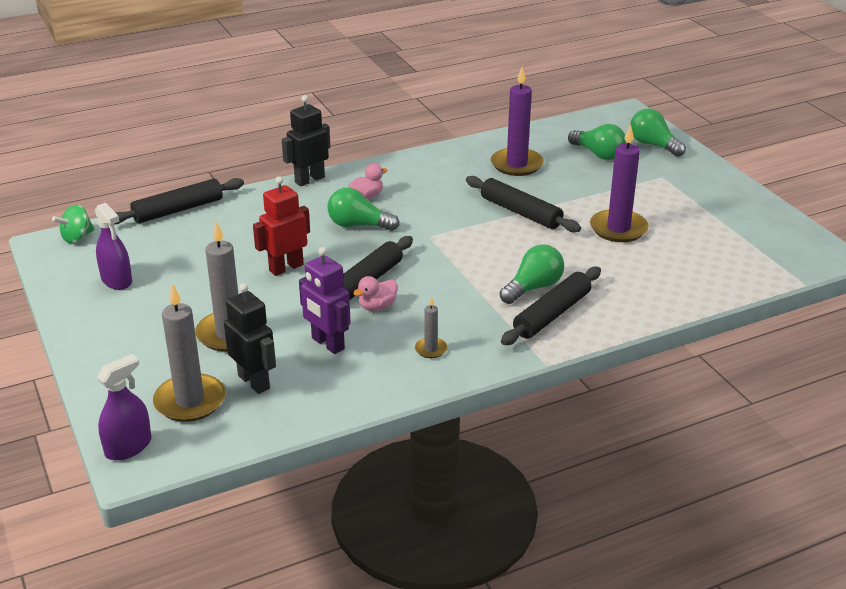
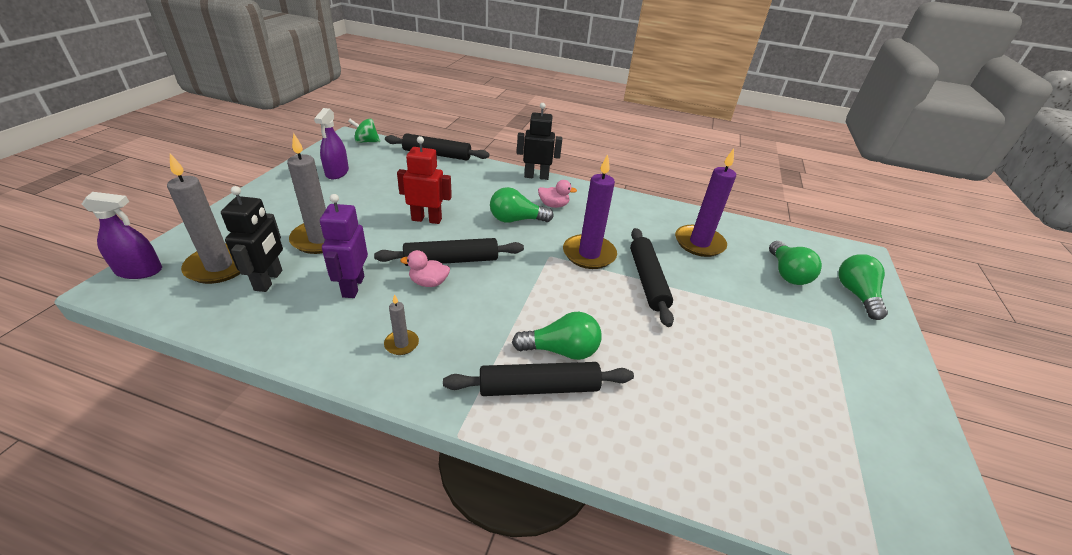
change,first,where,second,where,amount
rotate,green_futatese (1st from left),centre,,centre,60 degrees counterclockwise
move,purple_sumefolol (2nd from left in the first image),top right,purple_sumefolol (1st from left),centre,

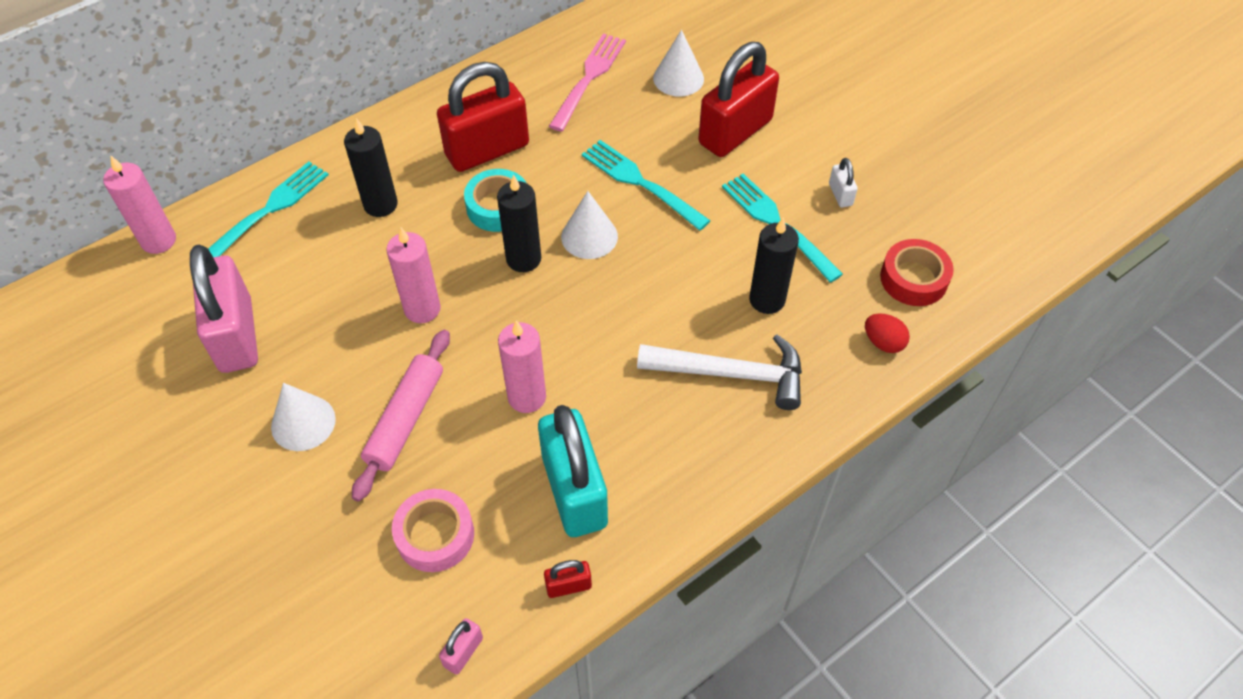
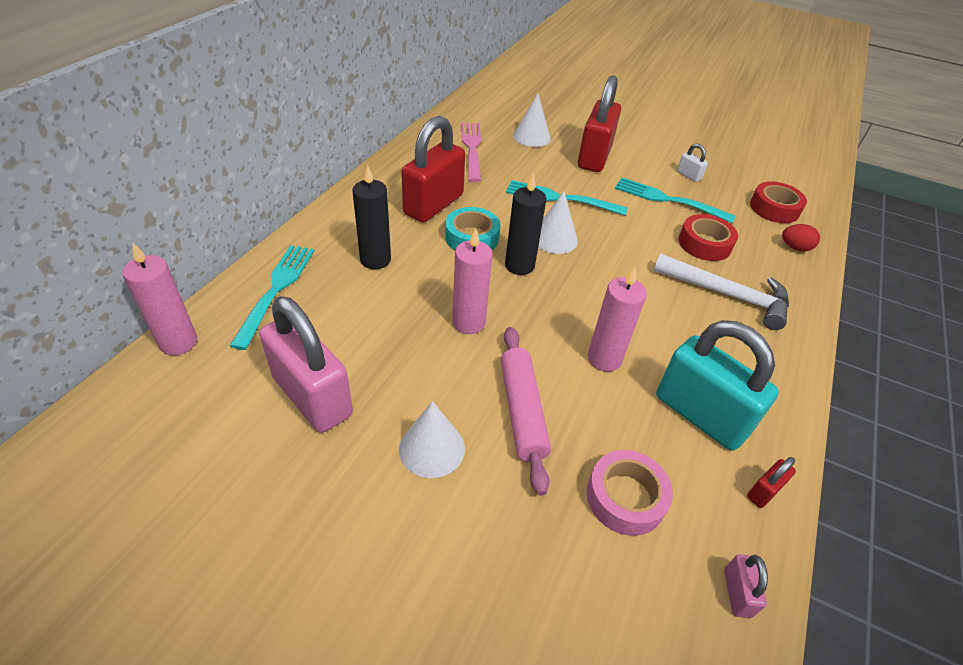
change,first,where,second,where,amount
rotate,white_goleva,centre,,middle right,45 degrees clockwise
replace,black_sumefolol (3rd from left),centre,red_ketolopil (1st from left),middle right,

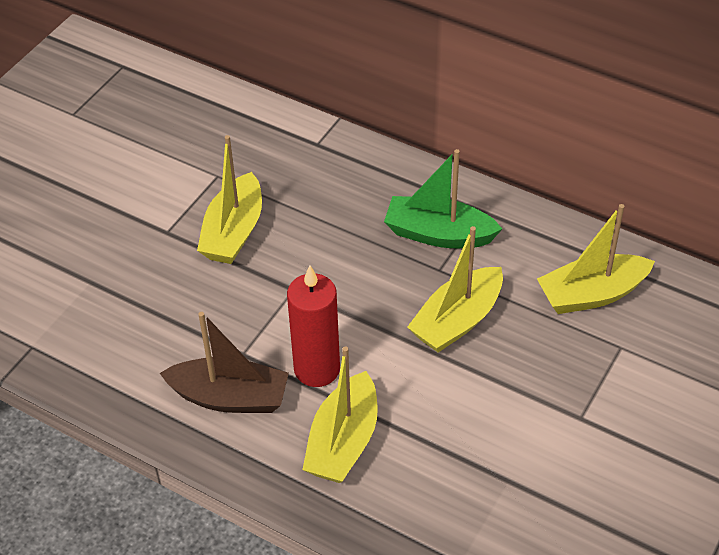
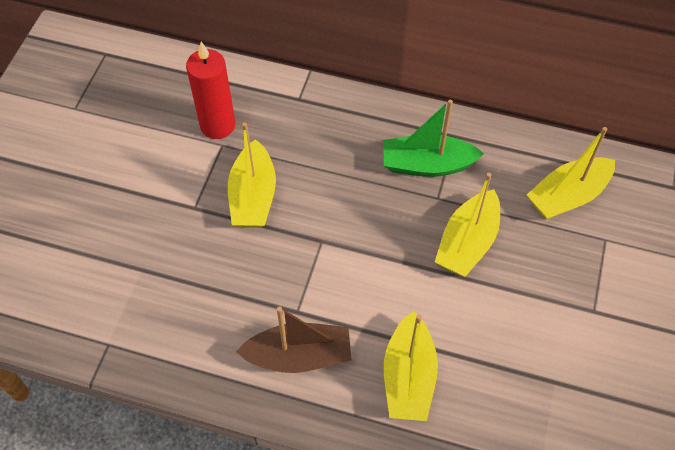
change,first,where,second,where,amount
move,red_sumefolol,centre,,top left,

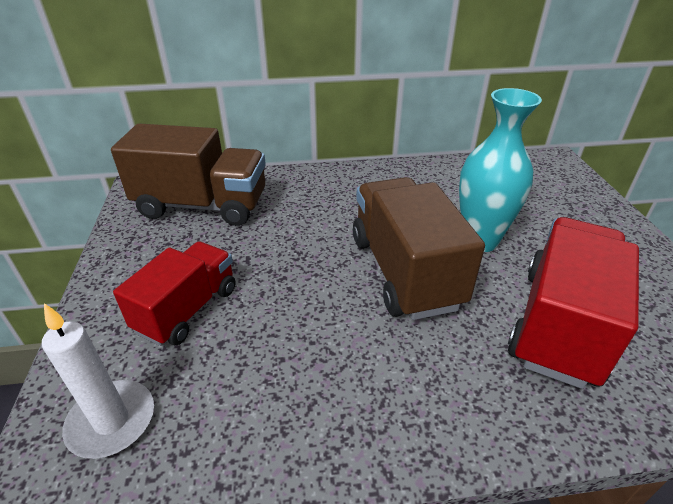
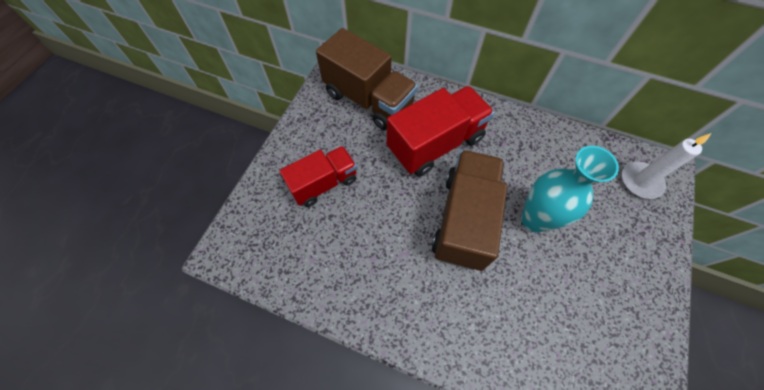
change,first,where,second,where,amount
move,white_sumefolol,bottom left,,middle right,
move,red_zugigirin (2nd from left),middle right,,centre,

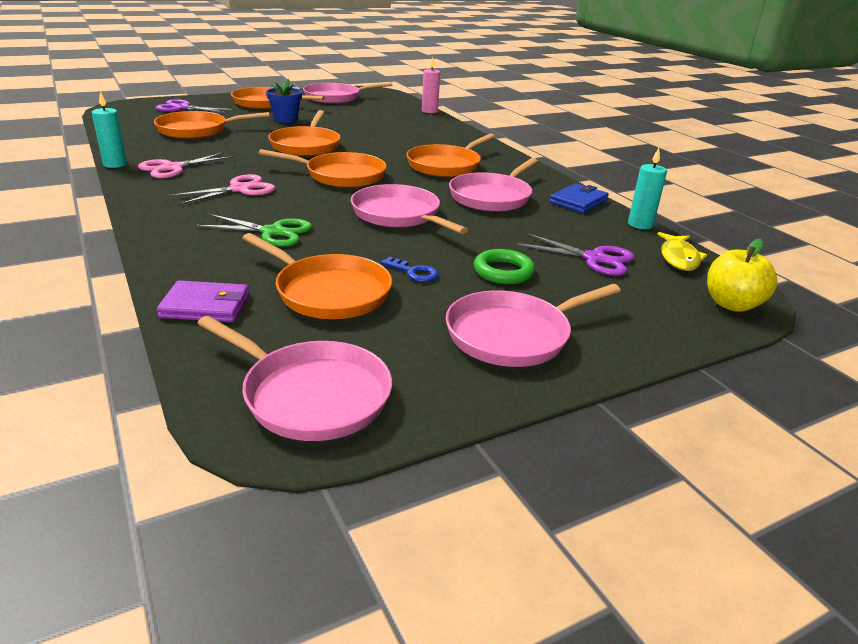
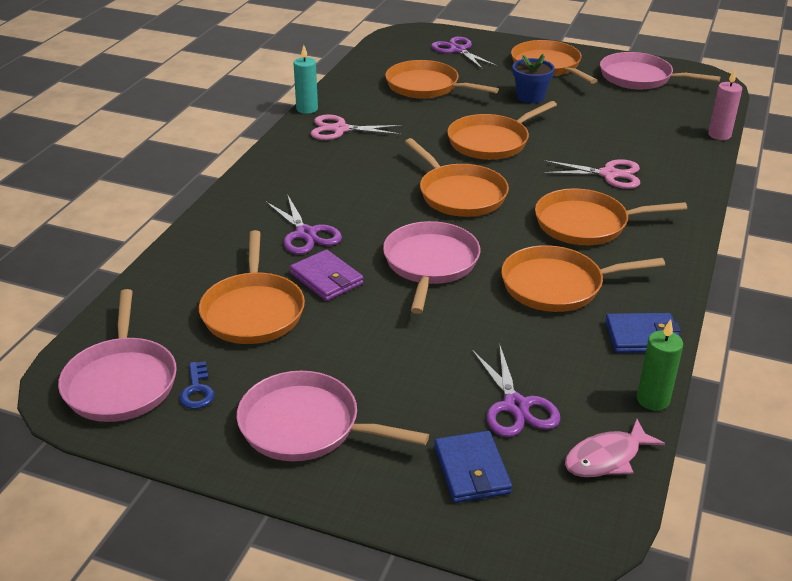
change,first,where,second,where,amount
move,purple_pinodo,middle left,,centre,
move,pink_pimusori (2nd from left),top left,,top right,
recolor,green_pimusori,middle left,purple_pimusori (1st from left),centre,
move,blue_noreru,centre,,middle left,
recolor,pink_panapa (4th from left),top centre,orange_panapa (6th from left),middle right,
delete,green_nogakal,centre,,,
recolor,turquoise_sumefolol (2nd from left),top right,green_sumefolol,middle right,
recolor,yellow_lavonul,middle right,pink_lavonul,bottom right,
delete,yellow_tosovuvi,middle right,,,
insert,,,blue_pinodo (1st from left),bottom centre,

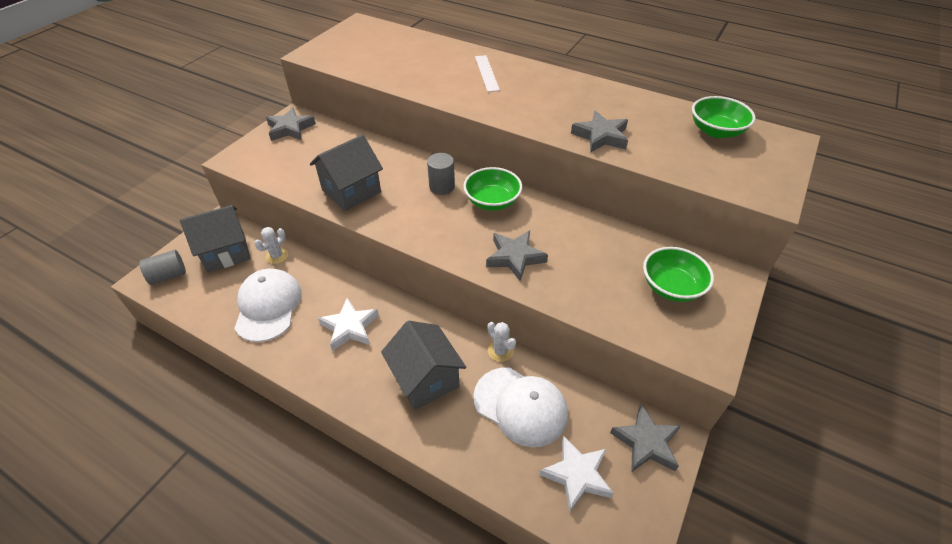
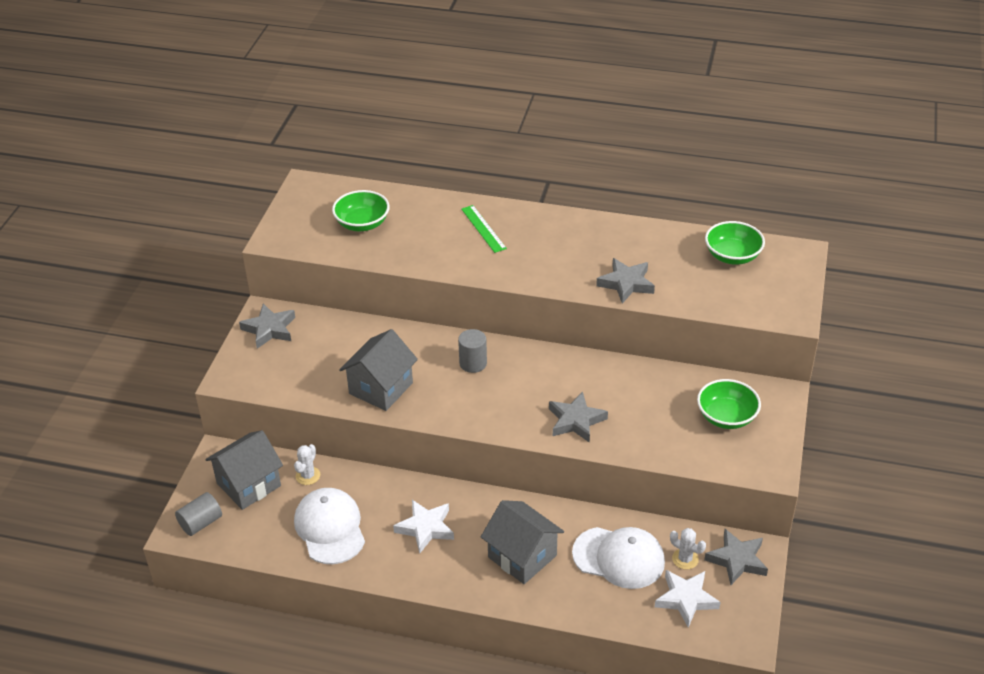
change,first,where,second,where,amount
move,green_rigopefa (1st from left),centre,,top centre,
recolor,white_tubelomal,top centre,green_tubelomal,centre,
move,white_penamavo (2nd from left),centre,,bottom right,

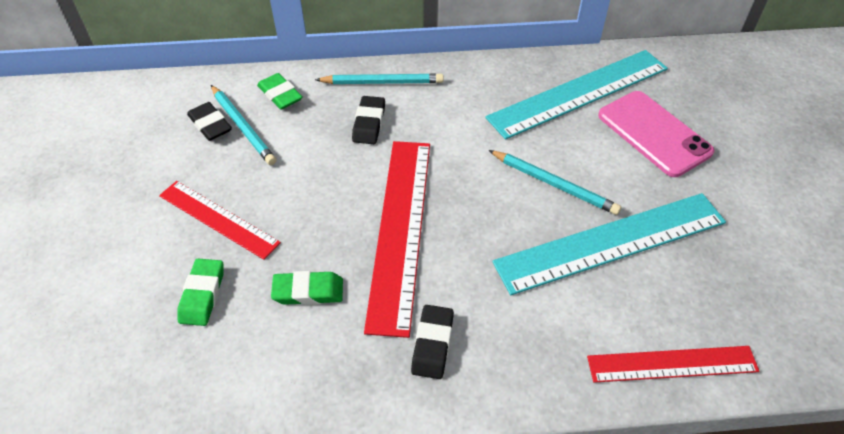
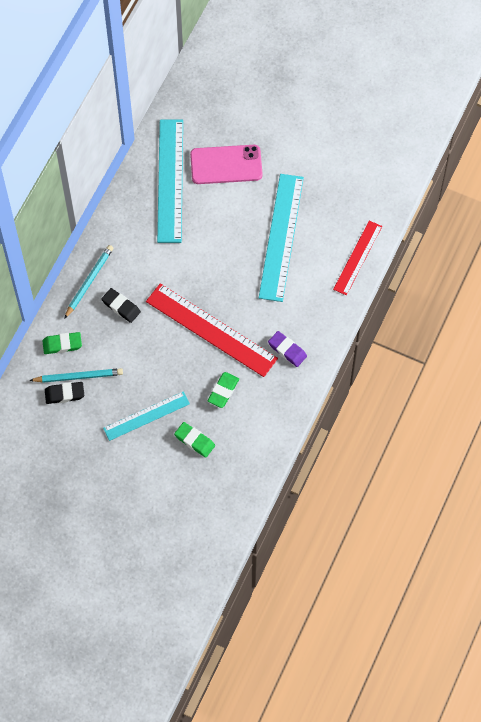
change,first,where,second,where,amount
recolor,red_tubelomal (1st from left),middle left,turquoise_tubelomal (1st from left),middle left,
recolor,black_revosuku (3rd from left),bottom centre,purple_revosuku,centre,
delete,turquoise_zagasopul (3rd from left),centre,,,

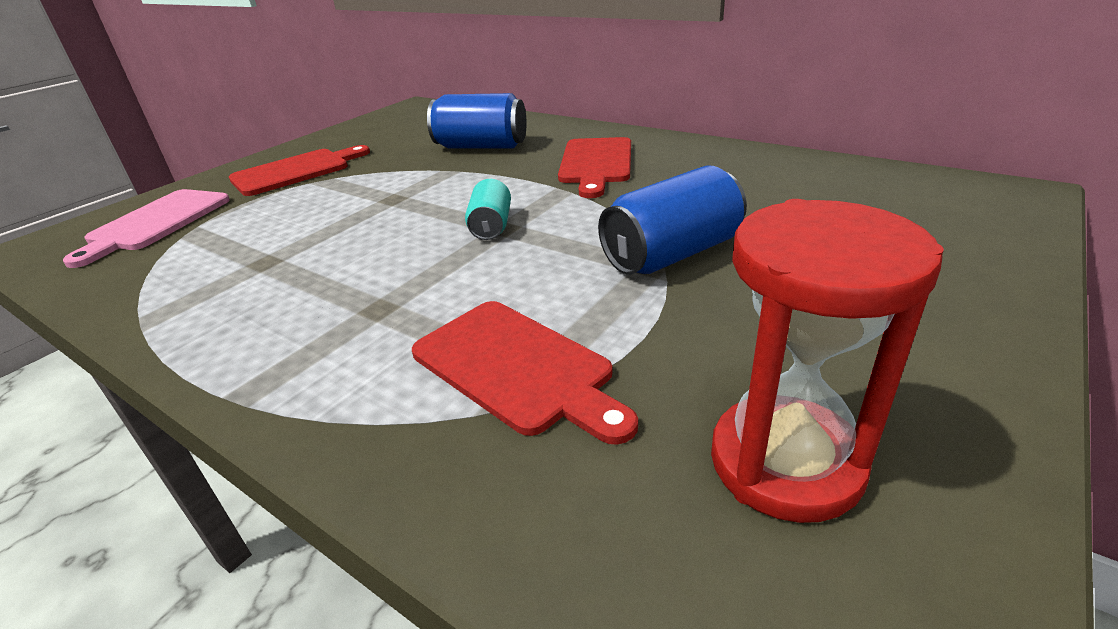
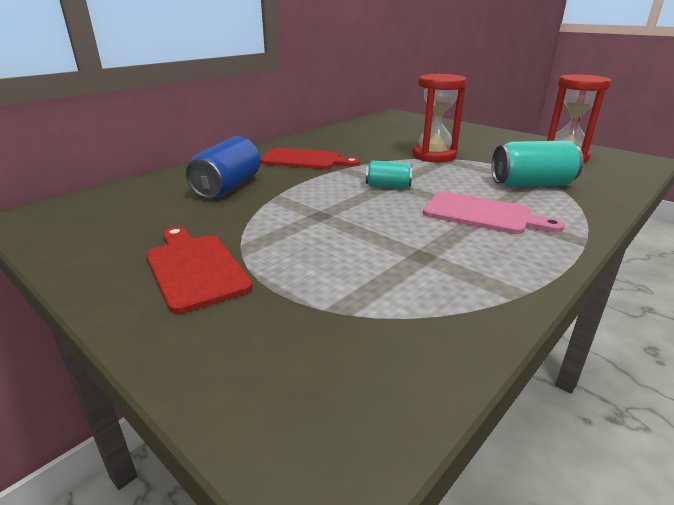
change,first,where,second,where,amount
move,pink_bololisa,middle left,,middle right,
replace,red_bololisa (2nd from left),centre,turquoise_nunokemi (2nd from left),top right,
replace,blue_nunokemi (2nd from left),centre,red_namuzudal (1st from left),top centre,

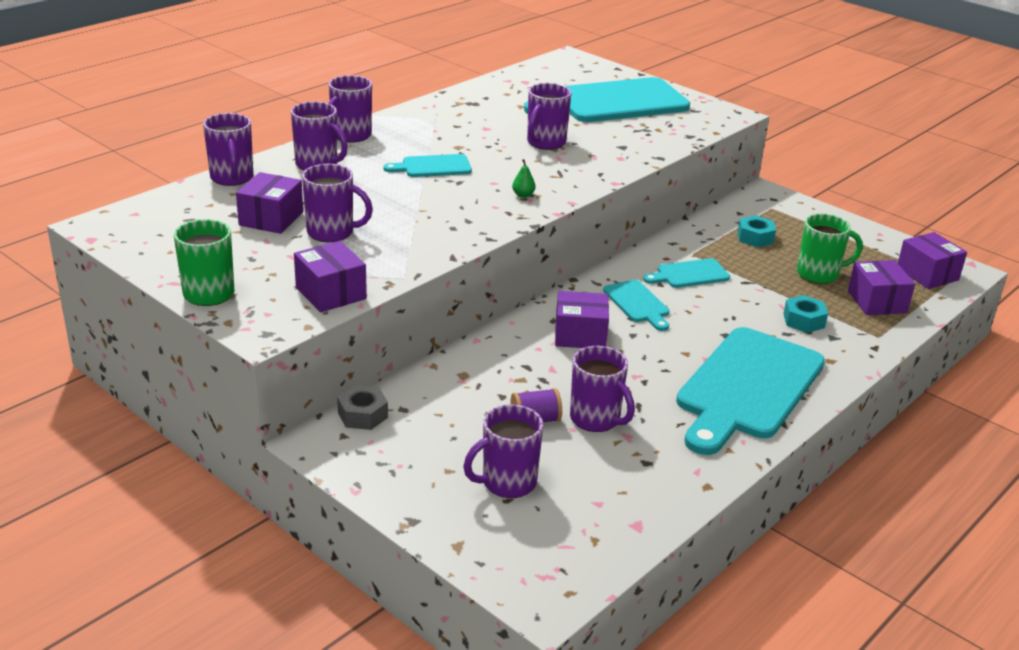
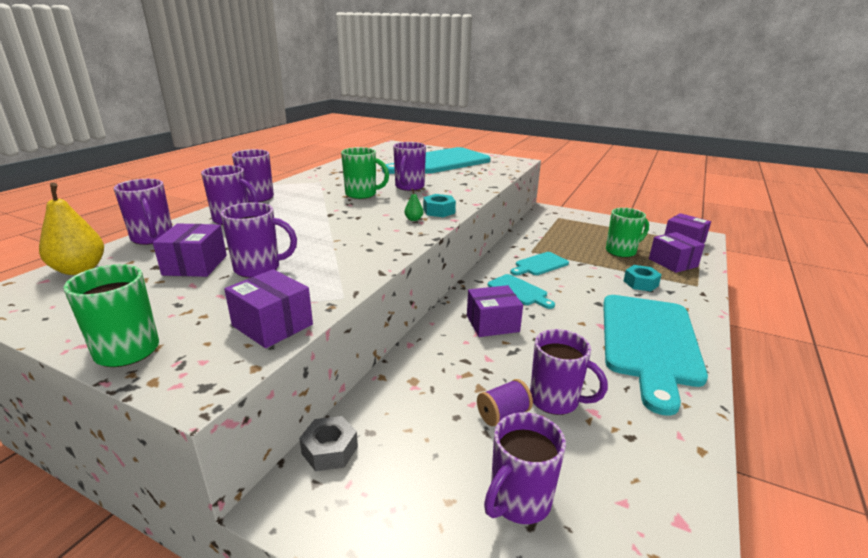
change,first,where,second,where,amount
delete,turquoise_bololisa (1st from left),top centre,,,
move,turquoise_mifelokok (1st from left),middle right,,centre,
insert,,,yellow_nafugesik,middle left,
insert,,,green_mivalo (2nd from left),top centre,

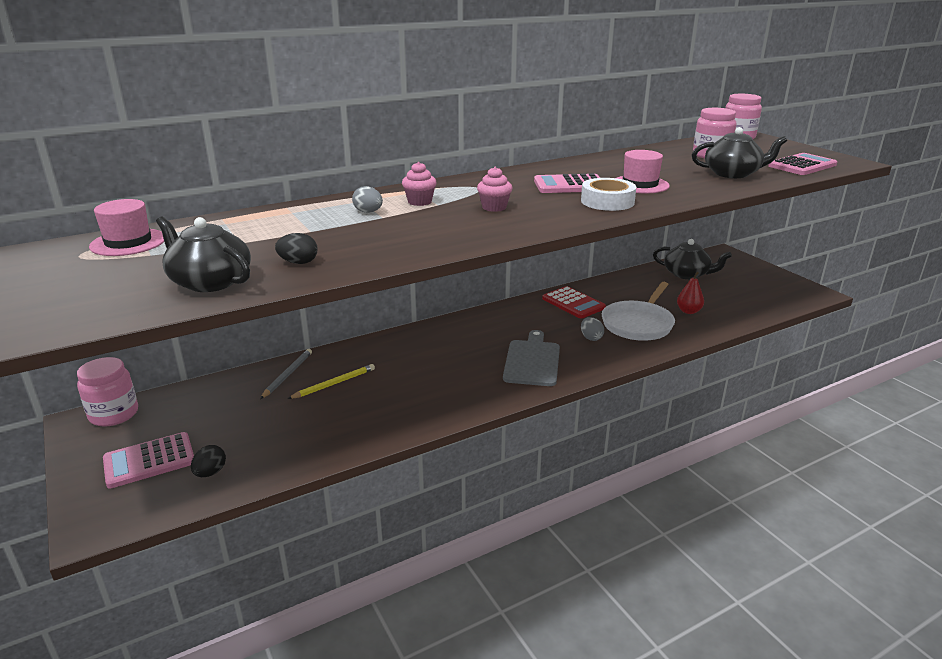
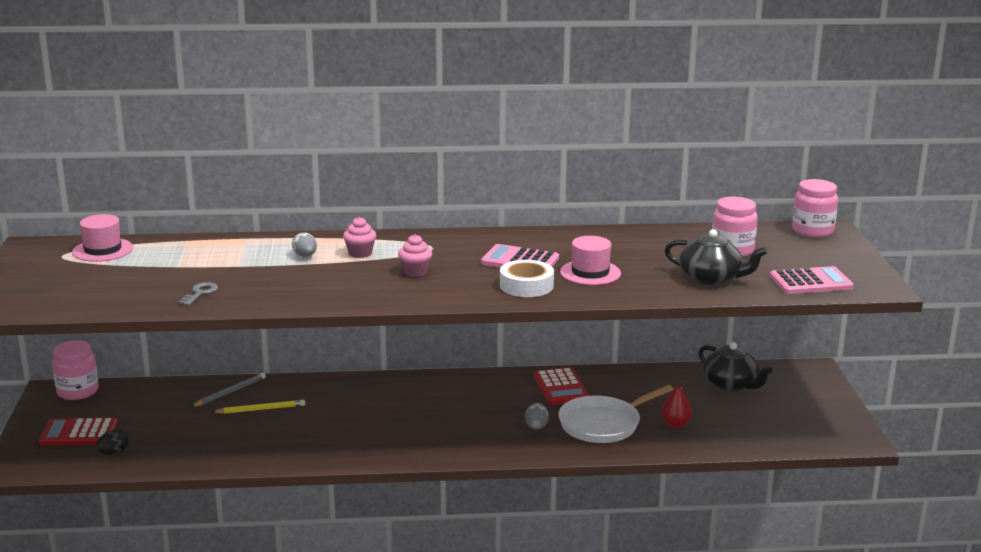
change,first,where,second,where,amount
recolor,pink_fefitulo (1st from left),bottom left,red_fefitulo (1st from left),bottom left,
delete,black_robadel (1st from left),middle left,,,
replace,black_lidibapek (2nd from left),middle left,grey_noreru,middle left,
delete,grey_bololisa,centre,,,

